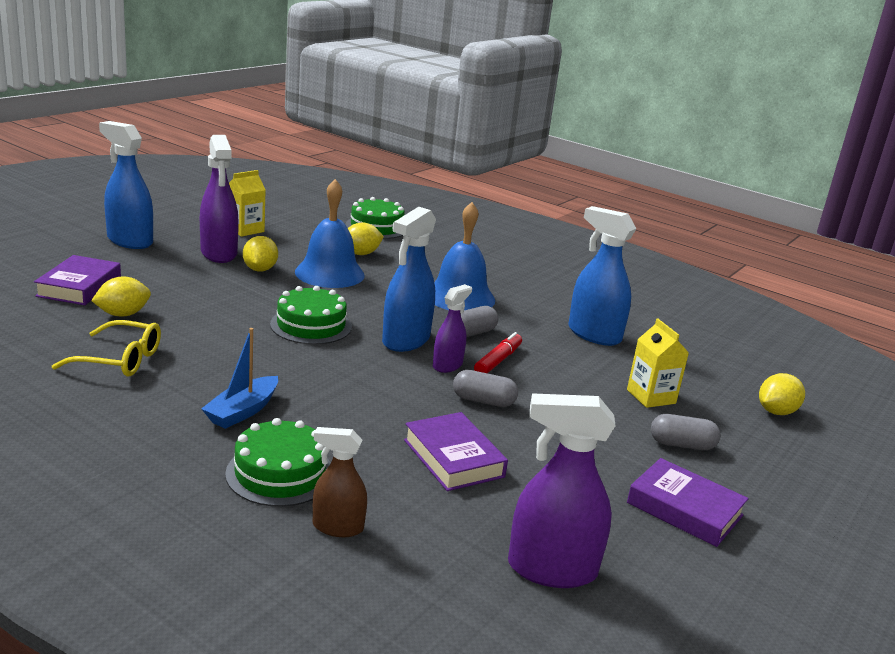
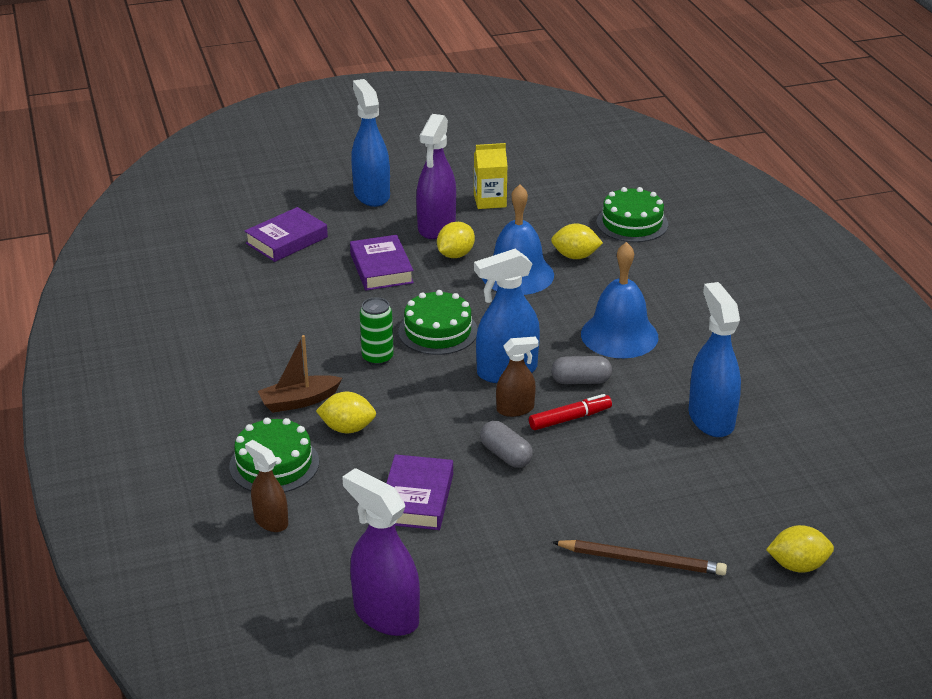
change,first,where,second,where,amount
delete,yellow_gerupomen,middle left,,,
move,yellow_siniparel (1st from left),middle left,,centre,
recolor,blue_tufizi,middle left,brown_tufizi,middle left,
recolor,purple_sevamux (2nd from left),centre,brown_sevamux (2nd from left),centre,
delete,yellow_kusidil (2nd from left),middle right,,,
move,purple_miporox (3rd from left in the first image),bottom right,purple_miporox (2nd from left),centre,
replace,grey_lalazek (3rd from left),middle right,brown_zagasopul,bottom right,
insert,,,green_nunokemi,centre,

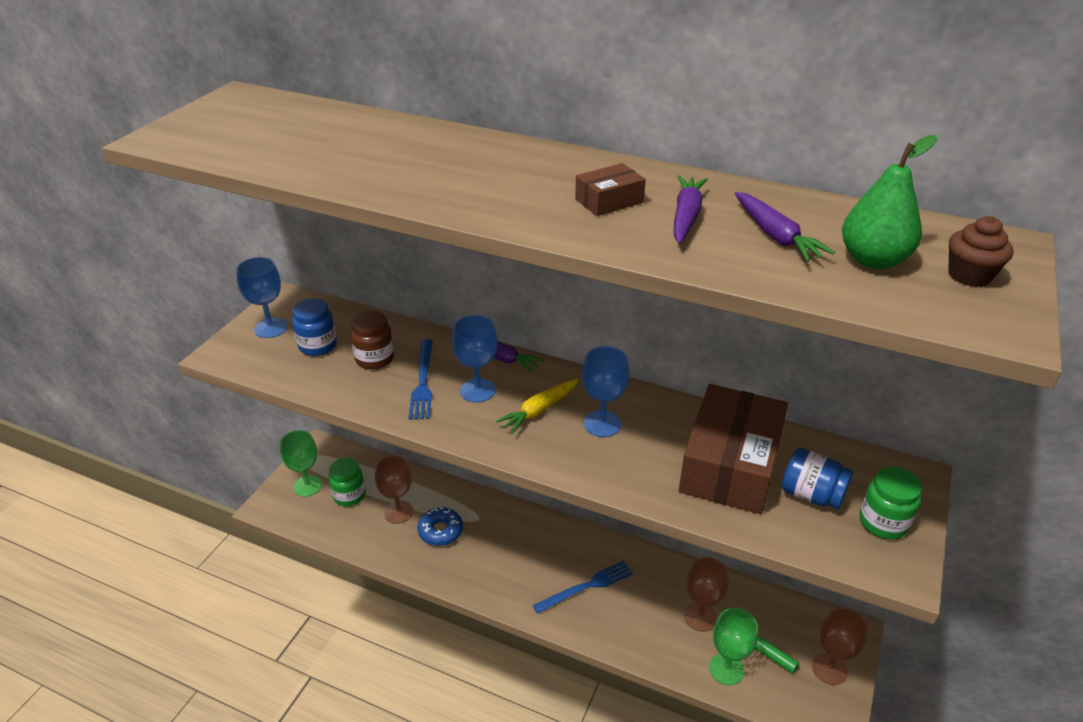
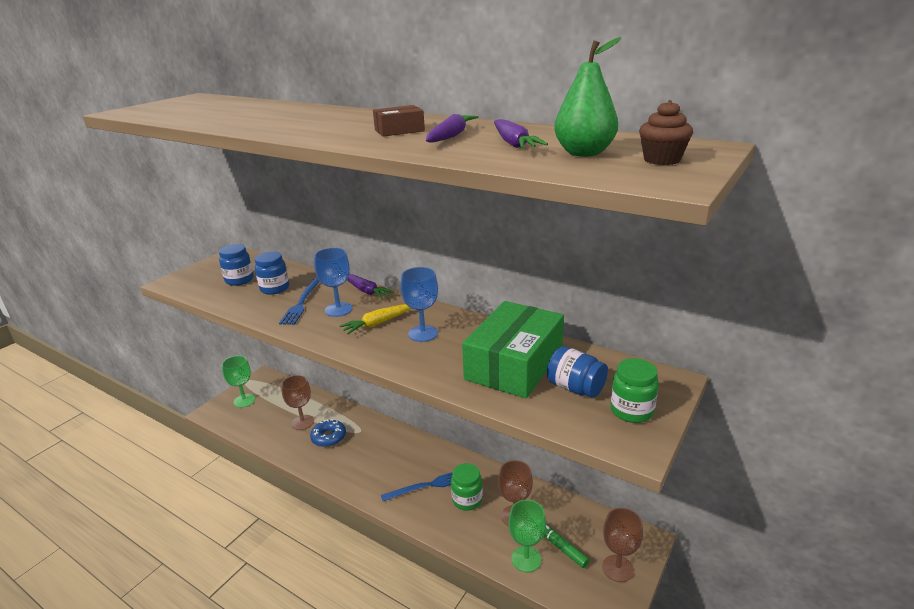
change,first,where,second,where,amount
delete,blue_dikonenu (1st from left),middle left,,,
move,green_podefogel (1st from left),bottom left,,bottom centre,
recolor,brown_podefogel,centre,blue_podefogel (2nd from left),middle left,
recolor,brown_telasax (2nd from left),middle right,green_telasax,centre,

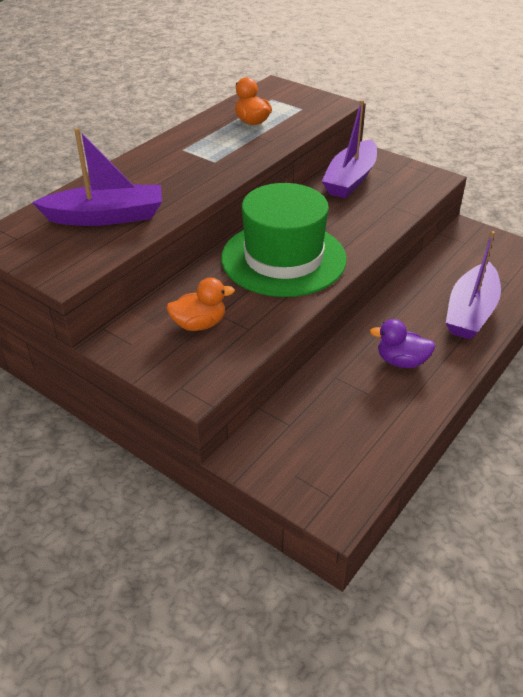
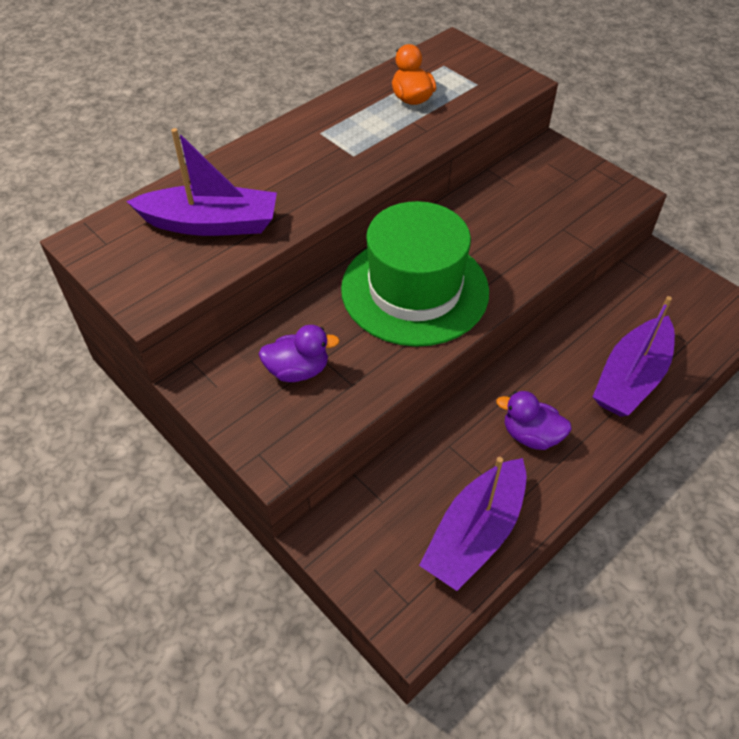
change,first,where,second,where,amount
recolor,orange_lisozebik (1st from left),centre,purple_lisozebik (1st from left),centre,
move,purple_tufizi (2nd from left),top right,,bottom centre,

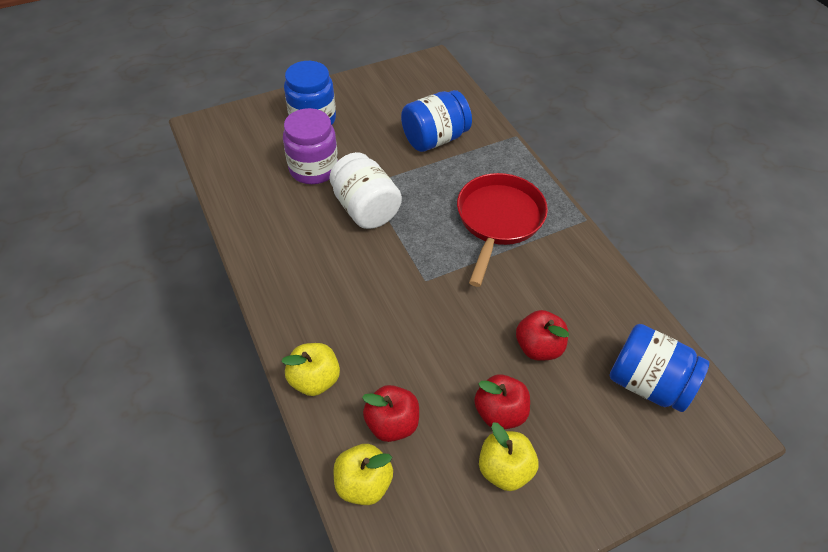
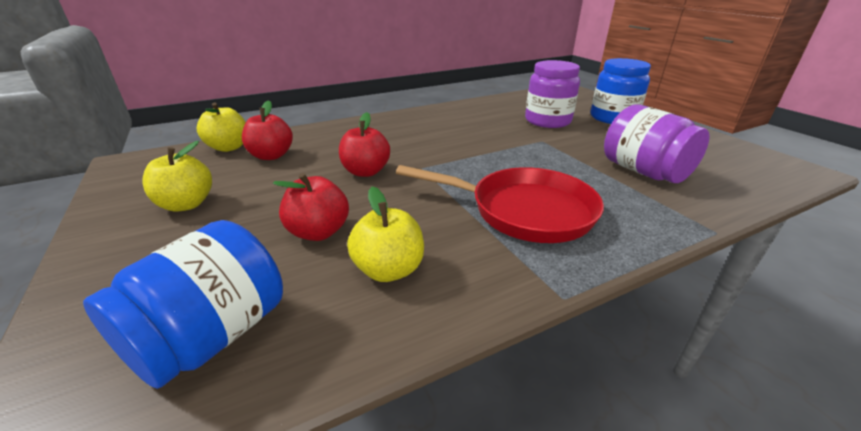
change,first,where,second,where,amount
move,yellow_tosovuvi (1st from left in the first image),bottom centre,yellow_tosovuvi (3rd from left),centre,
delete,white_podefogel,centre,,,
recolor,blue_podefogel (2nd from left),top centre,purple_podefogel (2nd from left),top right,
move,red_tosovuvi (2nd from left in the first image),bottom centre,red_tosovuvi (3rd from left),centre,

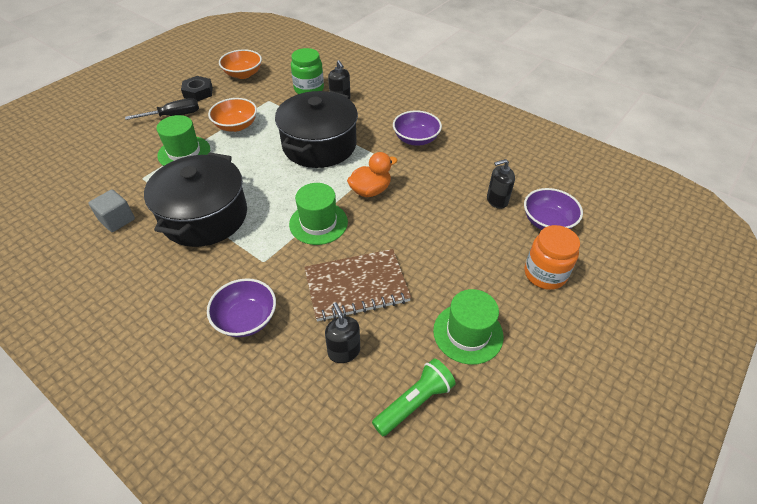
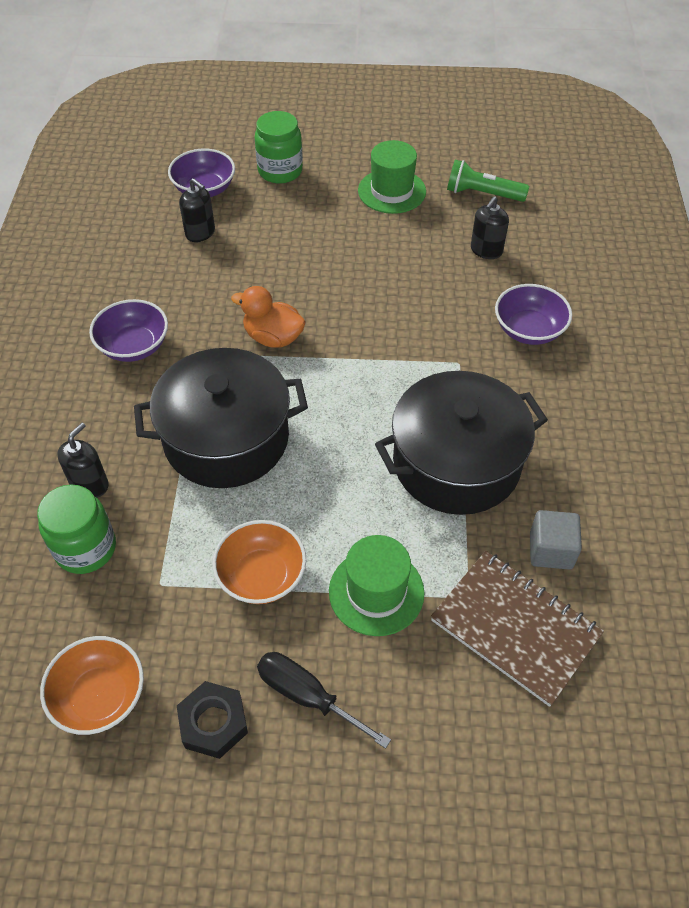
change,first,where,second,where,amount
delete,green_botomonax (2nd from left),centre,,,
move,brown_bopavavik,centre,,bottom right,
recolor,orange_podefogel,middle right,green_podefogel (2nd from left),top centre,

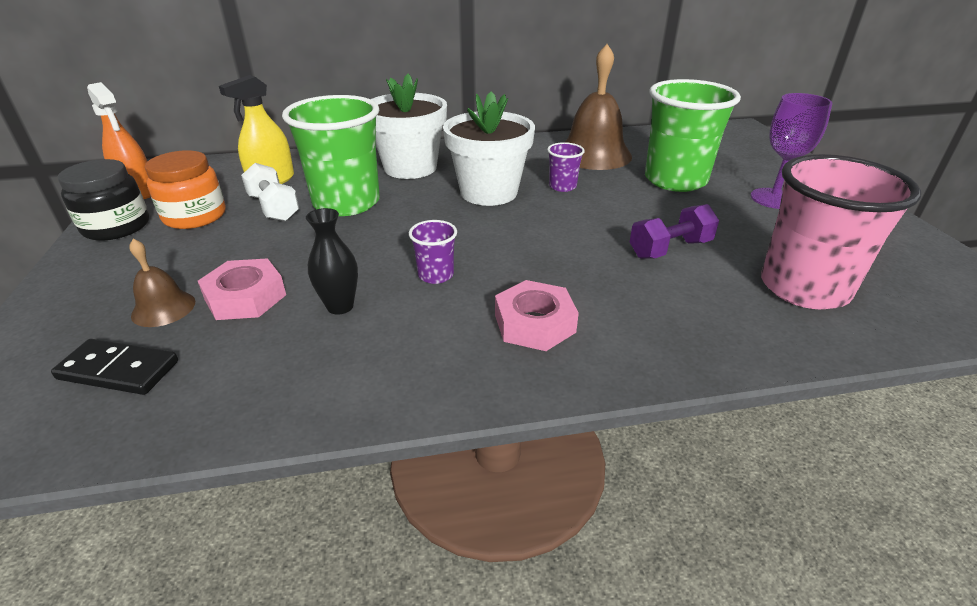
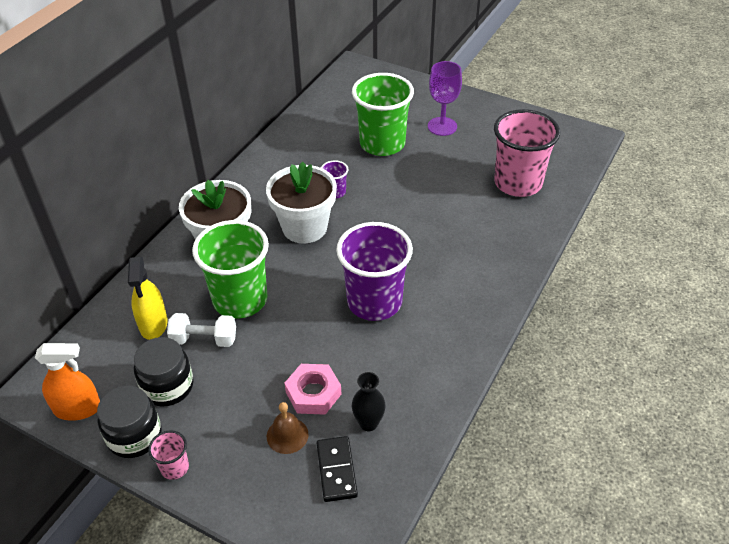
change,first,where,second,where,amount
rotate,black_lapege,middle left,,bottom centre,60 degrees counterclockwise
recolor,orange_podefogel,top left,black_podefogel (2nd from left),bottom left,
move,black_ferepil,centre,,bottom centre,
resize,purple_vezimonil (1st from left in the first image),centre,purple_vezimonil (2nd from left),centre,x2.27
delete,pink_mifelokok (2nd from left),centre,,,
delete,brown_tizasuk (2nd from left),top centre,,,
delete,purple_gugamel,middle right,,,
insert,,,pink_vezimonil (1st from left),bottom left,

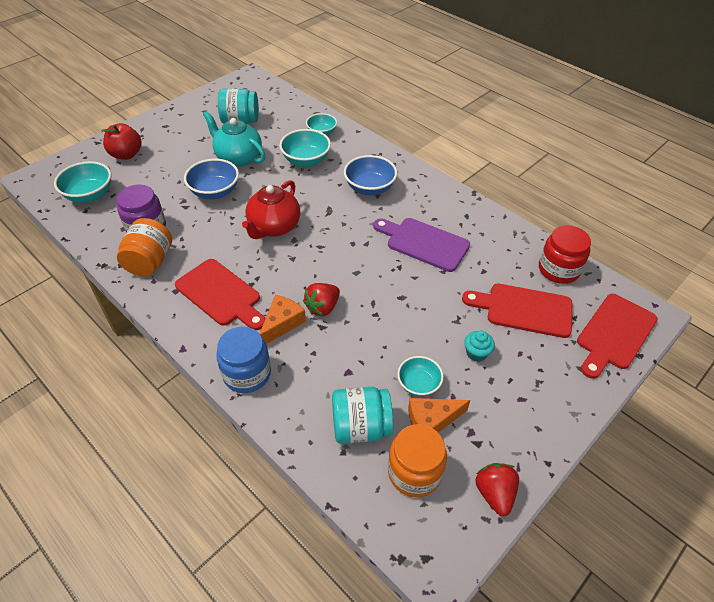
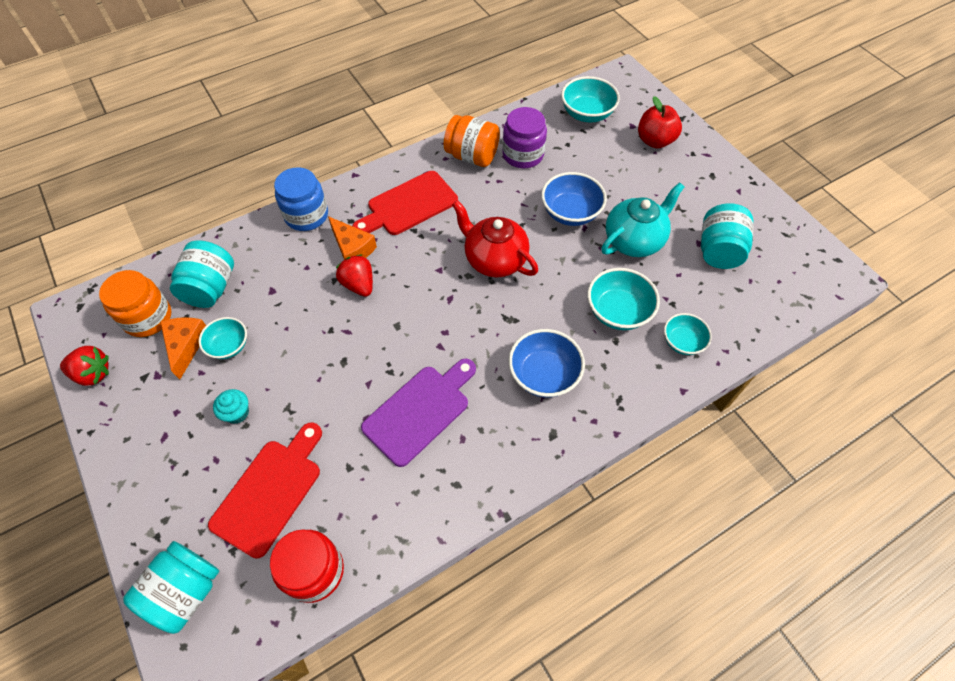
change,first,where,second,where,amount
replace,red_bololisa (3rd from left),middle right,turquoise_podefogel (1st from left),bottom left,

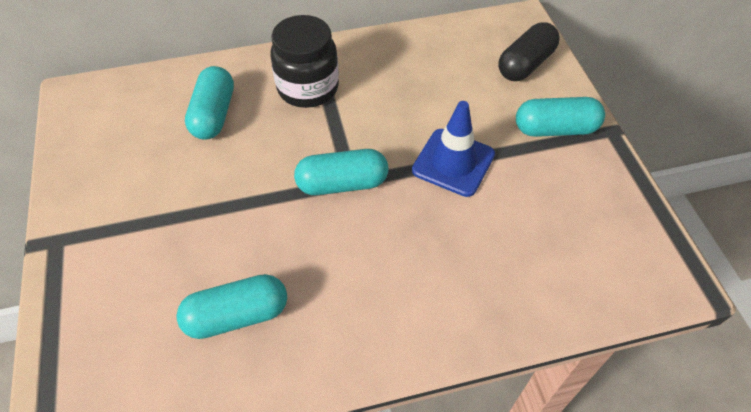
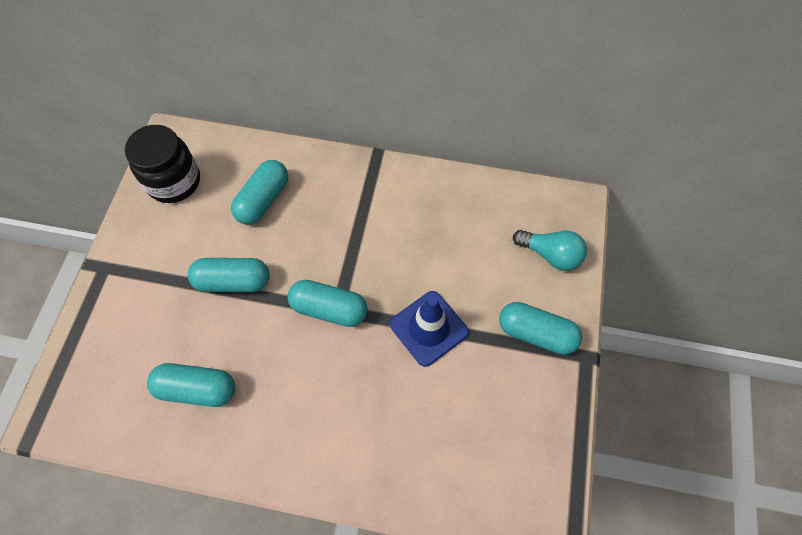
change,first,where,second,where,amount
move,black_podefogel,top centre,,top left,
replace,black_lalazek,top right,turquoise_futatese,middle right,
insert,,,turquoise_lalazek (2nd from left),middle left,

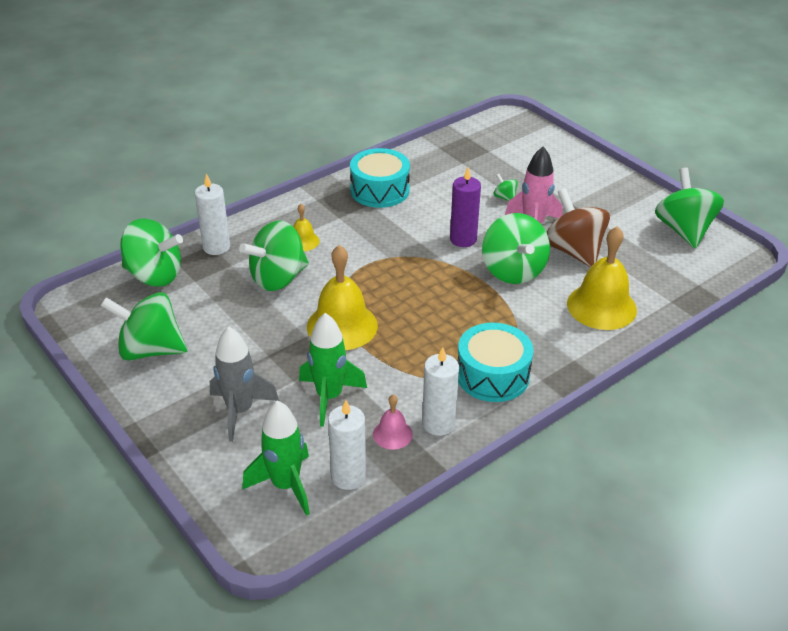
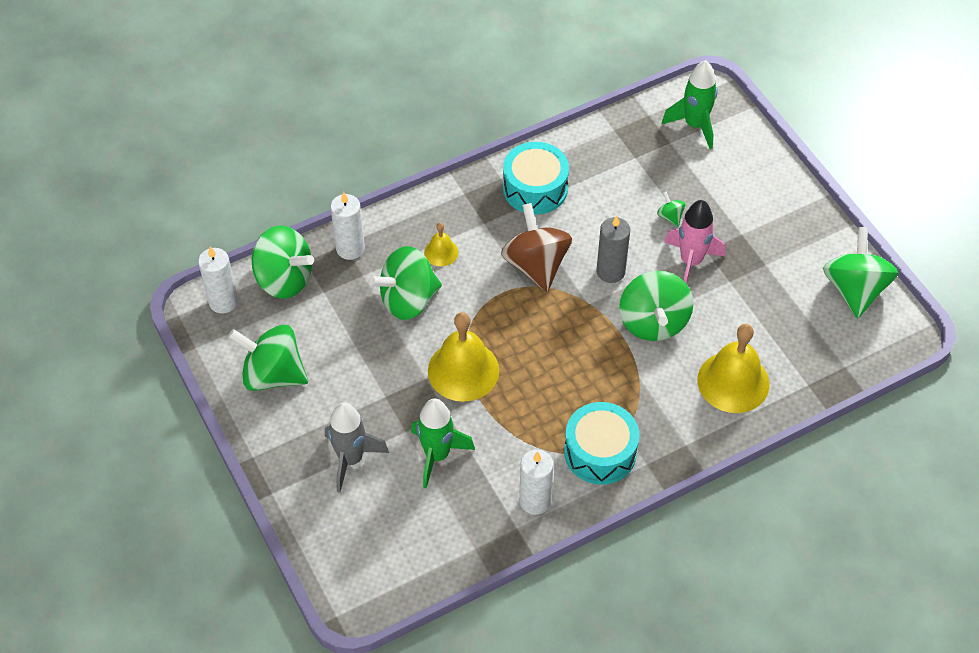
change,first,where,second,where,amount
move,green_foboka (1st from left in the first image),bottom centre,green_foboka (2nd from left),top right,
move,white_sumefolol (2nd from left in the first image),bottom centre,white_sumefolol (1st from left),middle left,
delete,pink_tizasuk,bottom centre,,,
recolor,purple_sumefolol,top centre,grey_sumefolol,centre,
move,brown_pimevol,middle right,,centre,

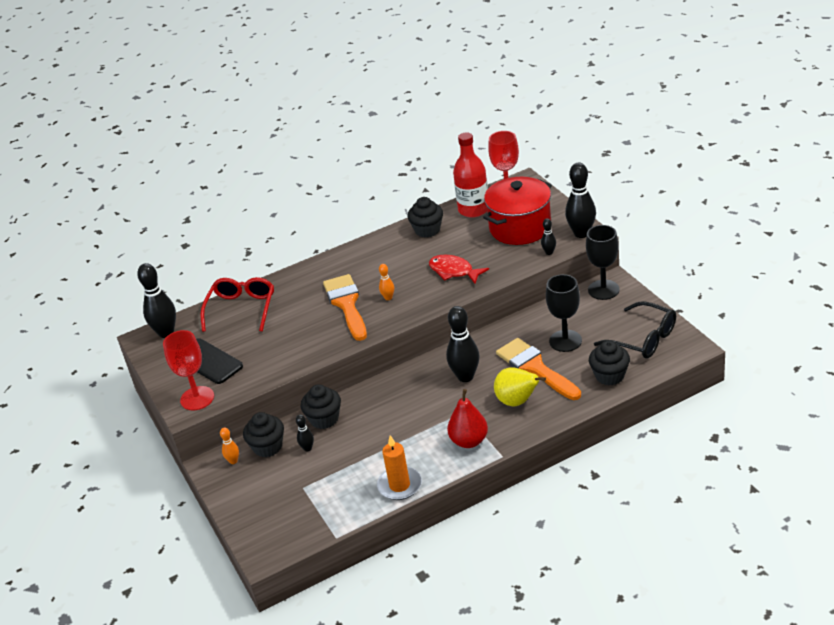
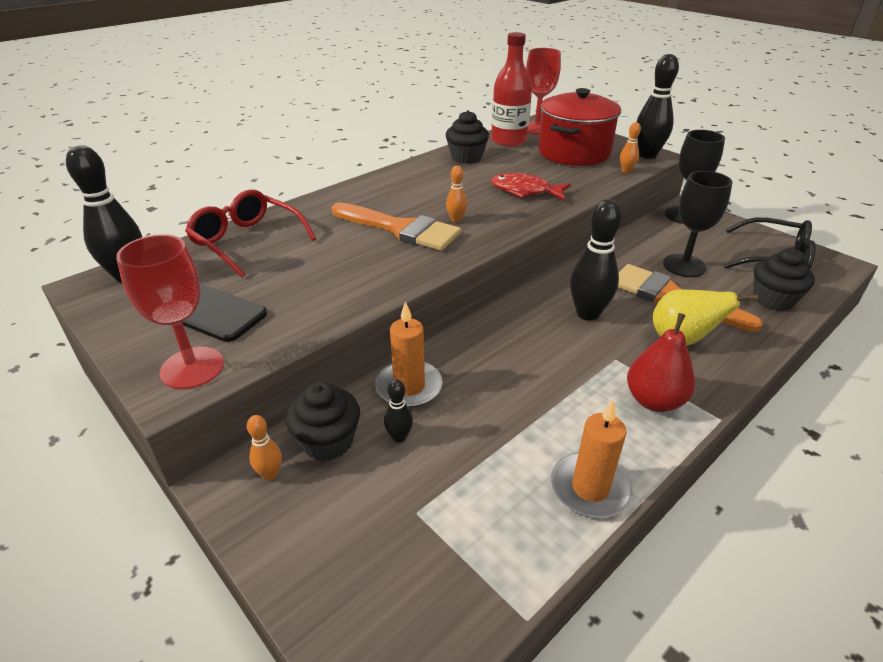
change,first,where,second,where,amount
rotate,red_gerupomen,middle left,,middle left,45 degrees counterclockwise
replace,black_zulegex (2nd from left),centre,orange_sumefolol (1st from left),centre,
rotate,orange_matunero (1st from left),centre,,centre,150 degrees clockwise
recolor,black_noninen (4th from left),centre,orange_noninen (3rd from left),top right,

